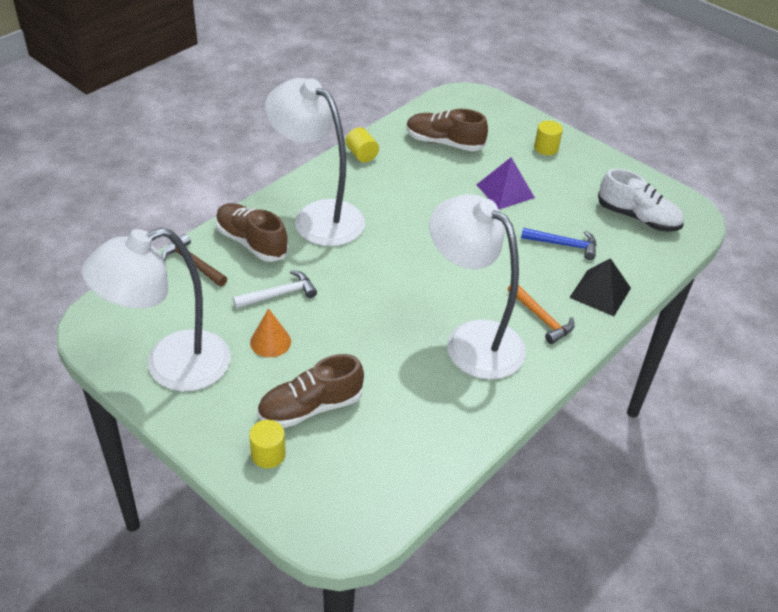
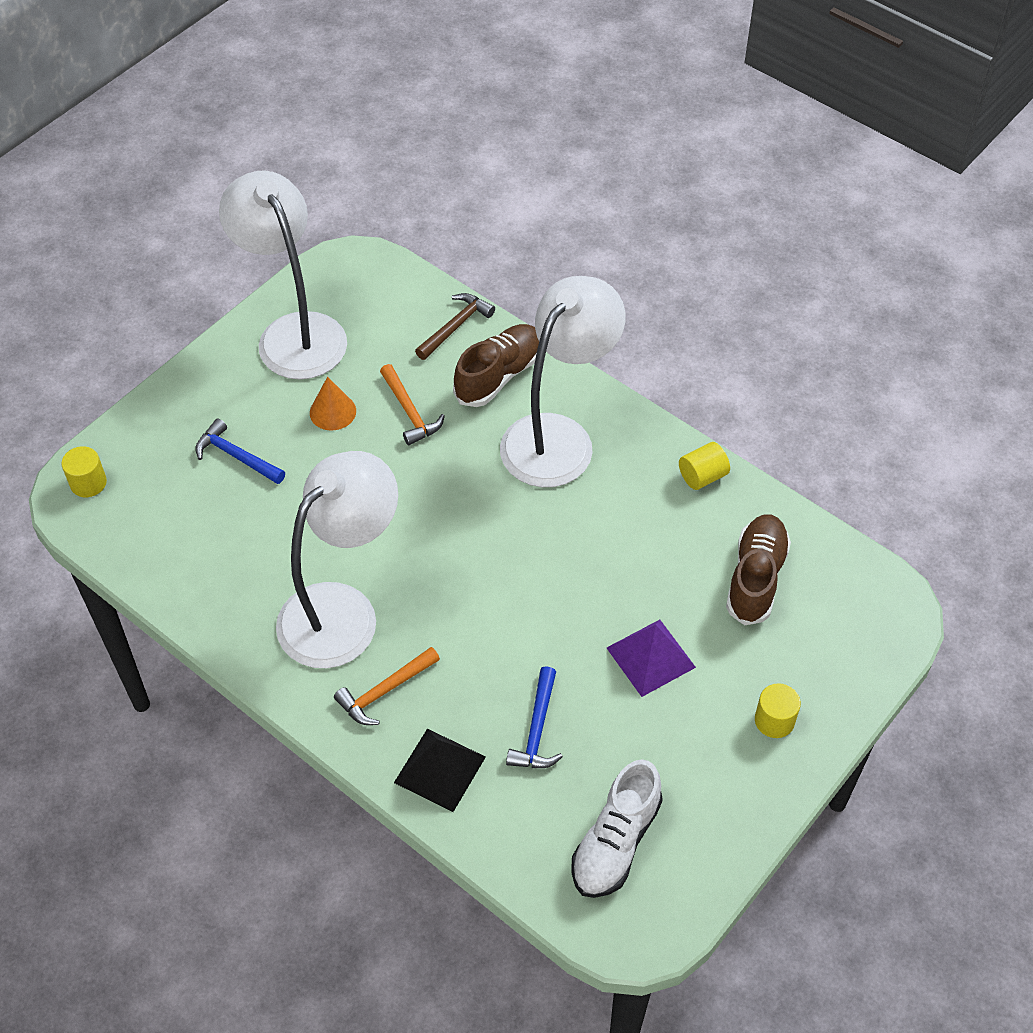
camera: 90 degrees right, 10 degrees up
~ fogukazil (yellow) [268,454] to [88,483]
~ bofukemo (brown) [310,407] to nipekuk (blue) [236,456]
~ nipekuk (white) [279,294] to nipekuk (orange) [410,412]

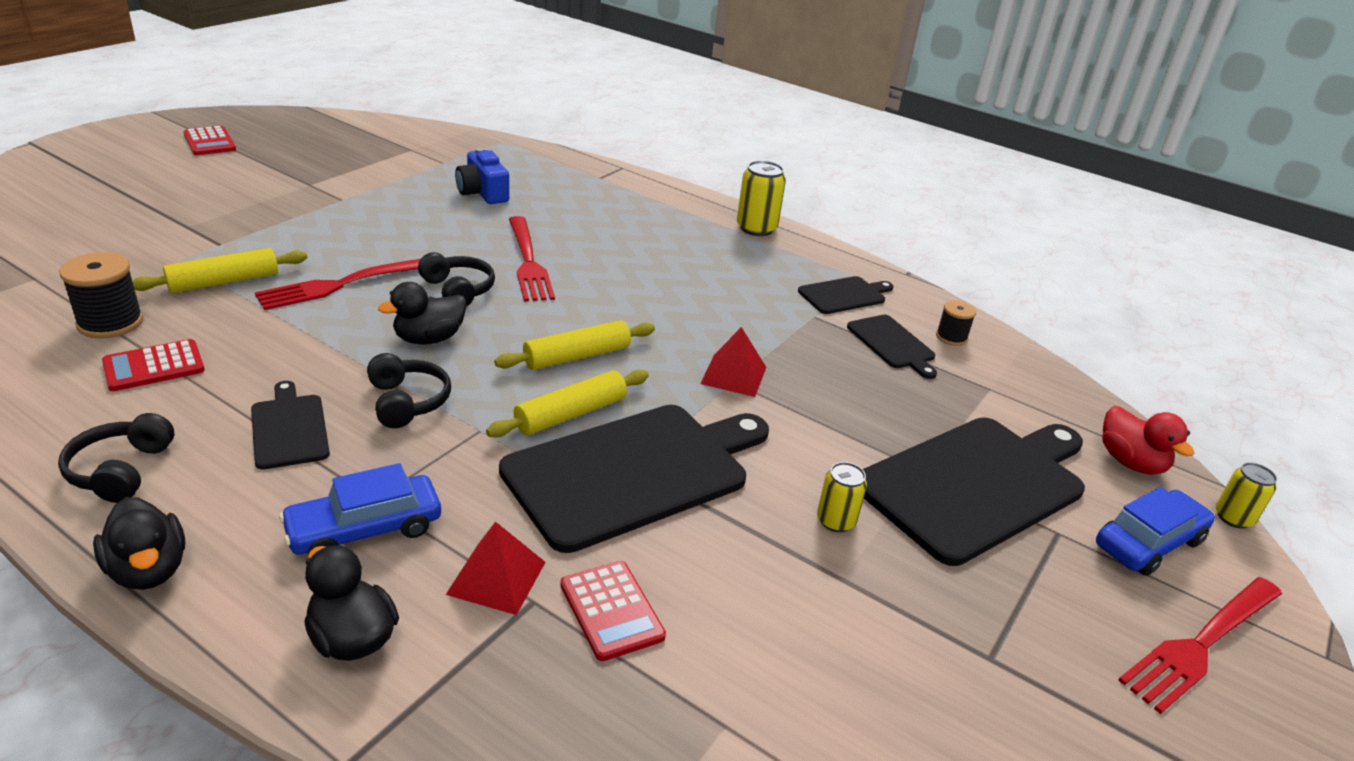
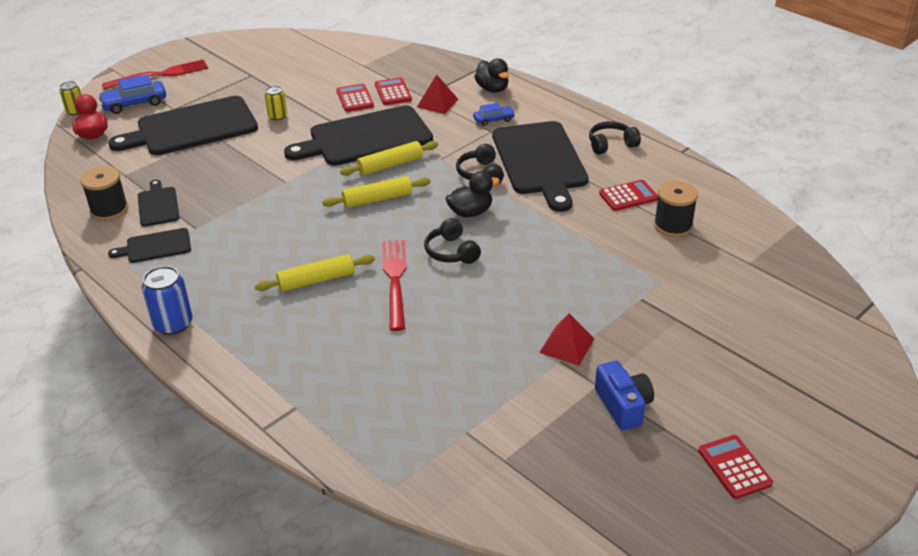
camera: 165 degrees left, 5 degrees up
- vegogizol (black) [148,570]
- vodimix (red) [343,284]
+ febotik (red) [355,98]
~ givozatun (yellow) [224,282] to [316,280]
~ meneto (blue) [483,192] to [623,405]
~ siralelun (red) [733,375] to [567,345]
~ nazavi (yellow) [756,228] to nazavi (blue) [173,324]
~ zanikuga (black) [121,471] = [611,145] 120 degrees counterclockwise
~ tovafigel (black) [289,428] = [540,161] x2.08
~ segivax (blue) [364,529] = [493,120] x0.61
~ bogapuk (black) [951,337] = [109,210] x1.66

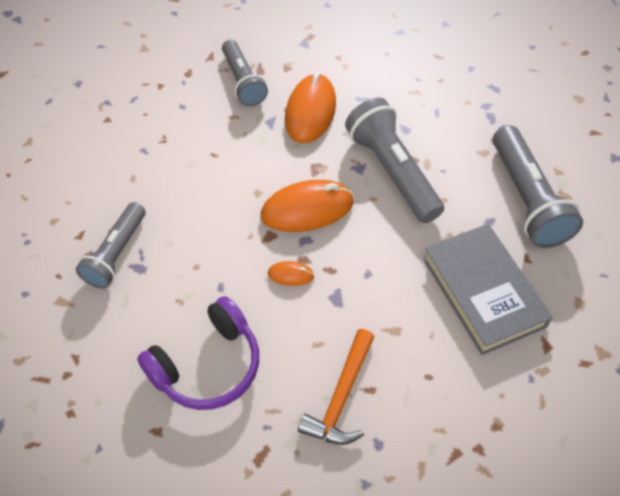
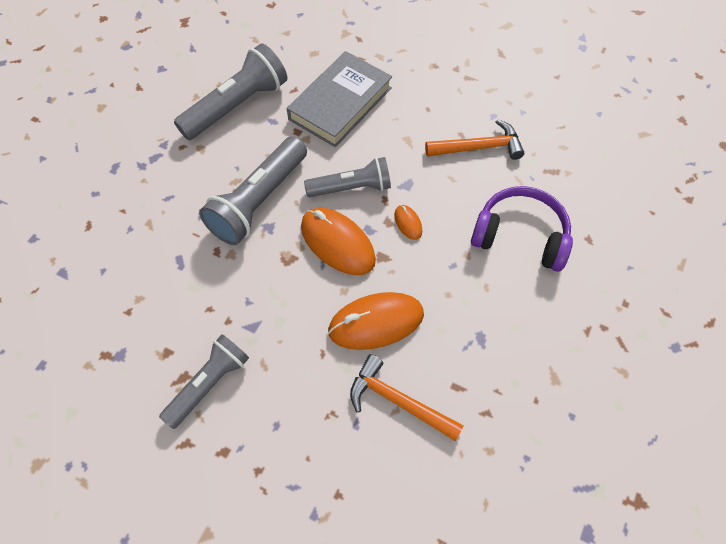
camera: 120 degrees left, 5 degrees up
+ nipekuk (orange) [398,401]
~ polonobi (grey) [116,253] to [351,188]
~ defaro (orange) [310,111] to [376,322]

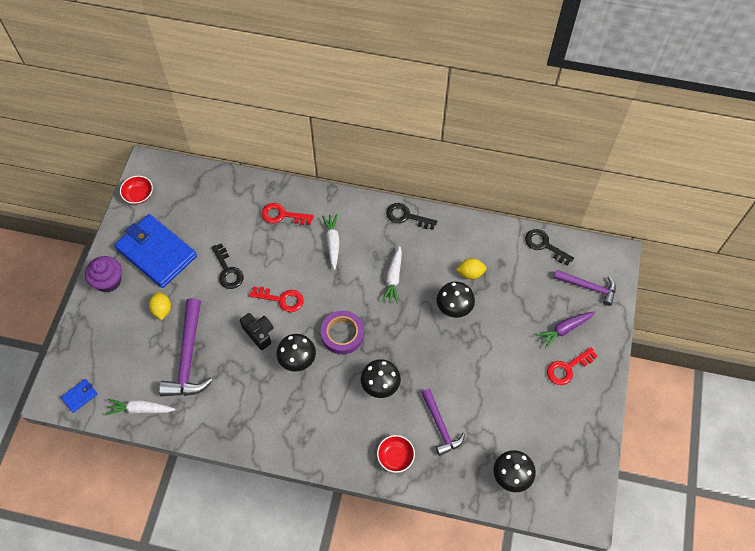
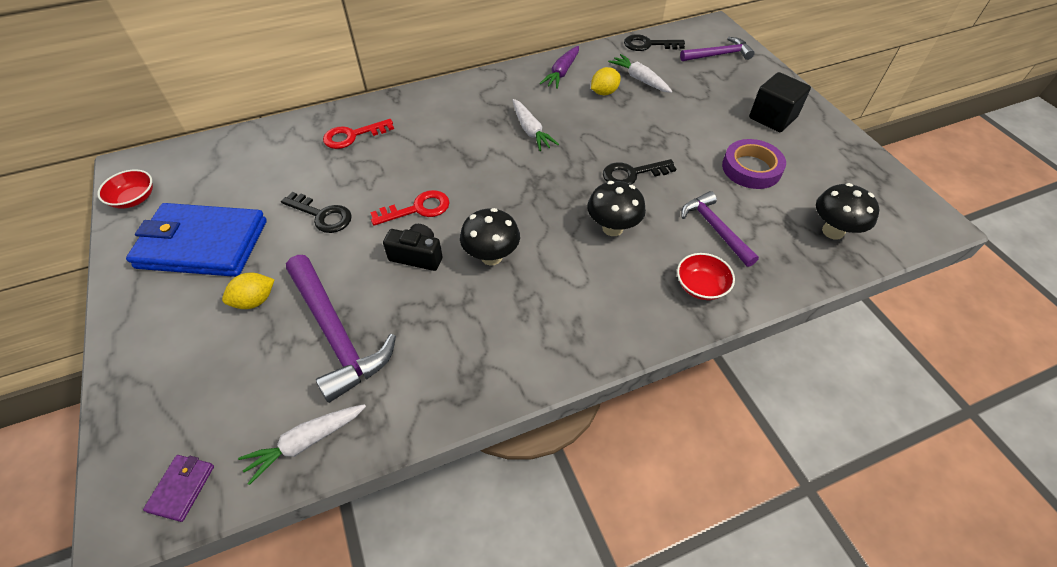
camera: 35 degrees left, 10 degrees down
- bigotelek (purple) [108,281]
- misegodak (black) [454,308]
~ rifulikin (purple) [342,334] to [751,168]
~ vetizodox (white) [332,243] to [640,79]
~ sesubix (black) [406,216] to [632,174]
~ vetizodox (purple) [564,329] to [562,73]
~ sesubix (red) [567,368] to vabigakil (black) [772,117]
~ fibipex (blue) [80,396] to fibipex (purple) [181,488]
~ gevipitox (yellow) [162,309] = [255,301] 75 degrees counterclockwise
~ nipekuk (purple) [440,426] = [715,229] 150 degrees counterclockwise

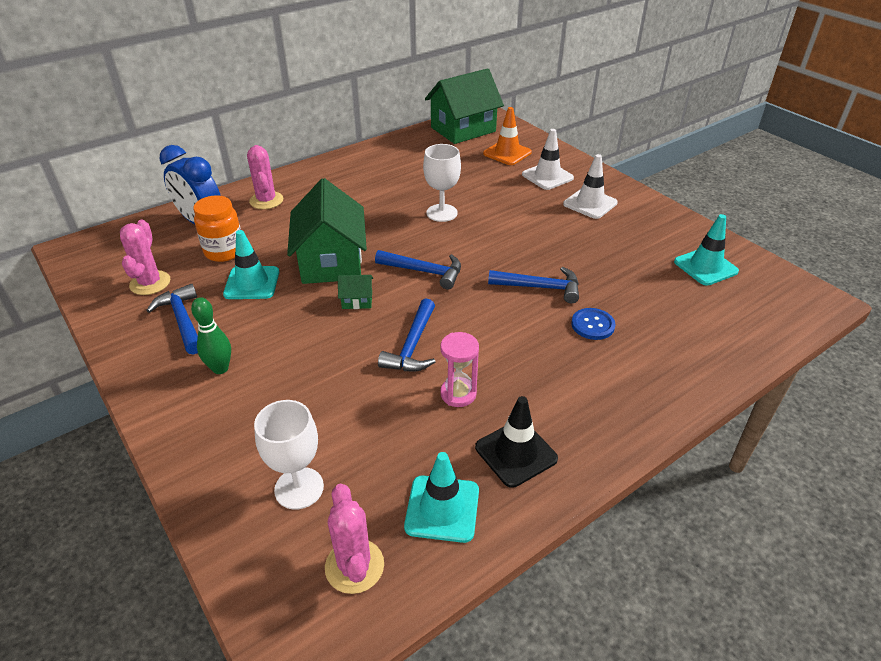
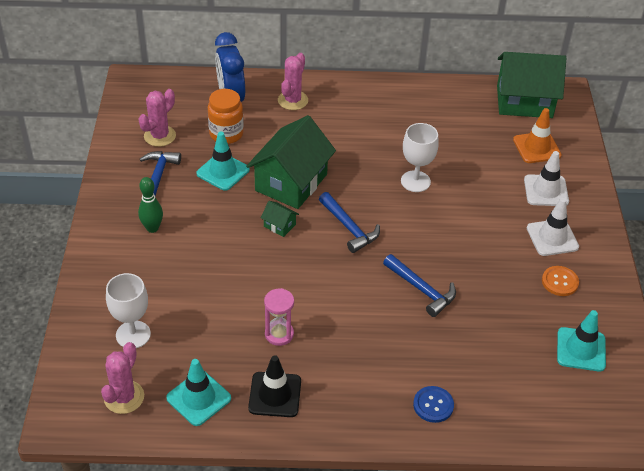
camera: 35 degrees right, 5 degrees up
- nipekuk (blue) [412,346]
+ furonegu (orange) [560,282]
~ furonegu (blue) [592,325] to [433,405]

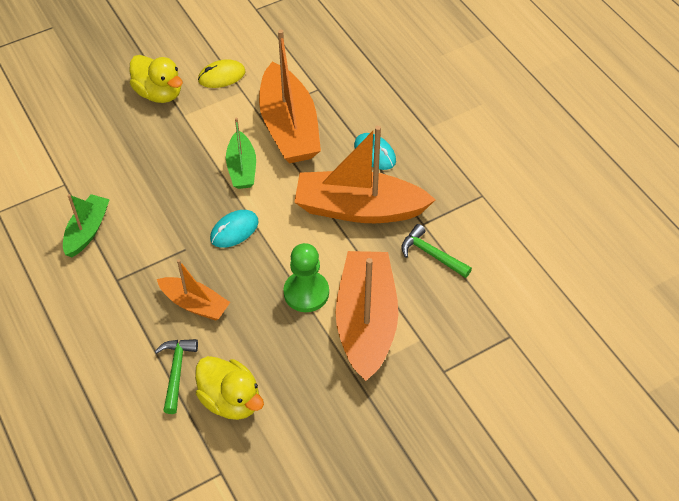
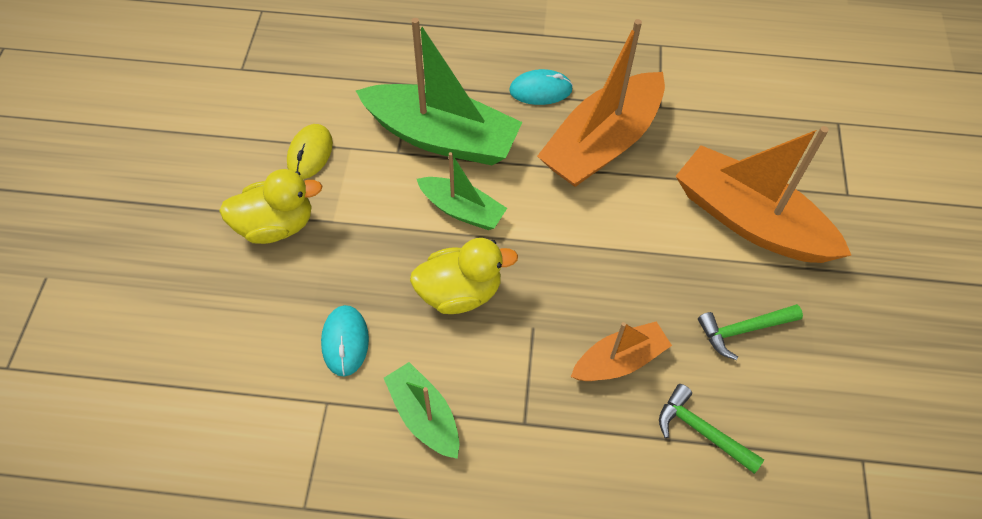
camera: 55 degrees left, 5 degrees up
- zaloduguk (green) [306,293]
~ vegogizol (yellow) [231,400] to [460,292]
~ defaro (turquoise) [234,230] to [345,341]
~ nipekuk (green) [431,254] to [743,330]
~ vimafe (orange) [289,127] to vimafe (green) [442,137]

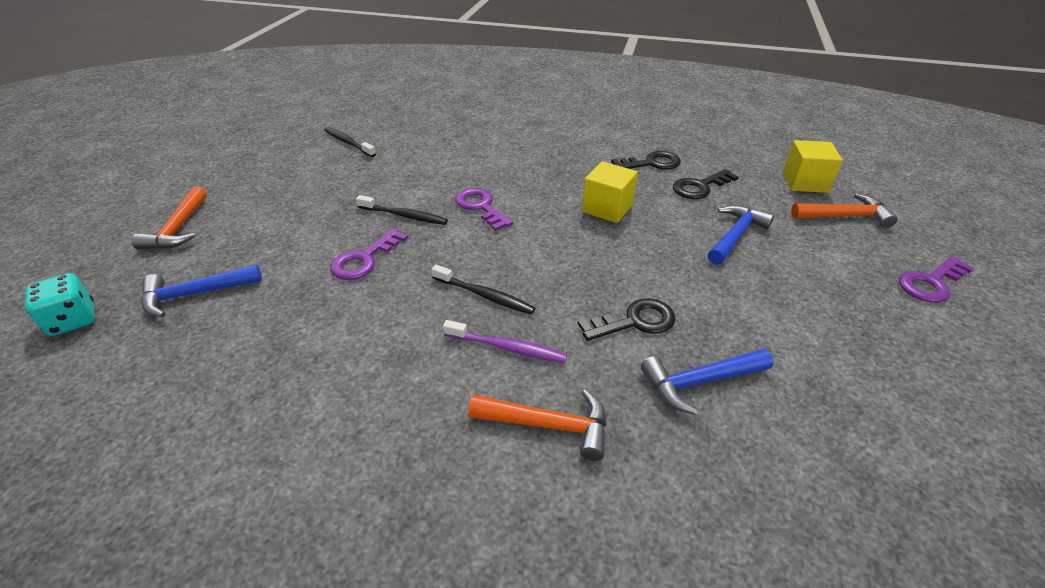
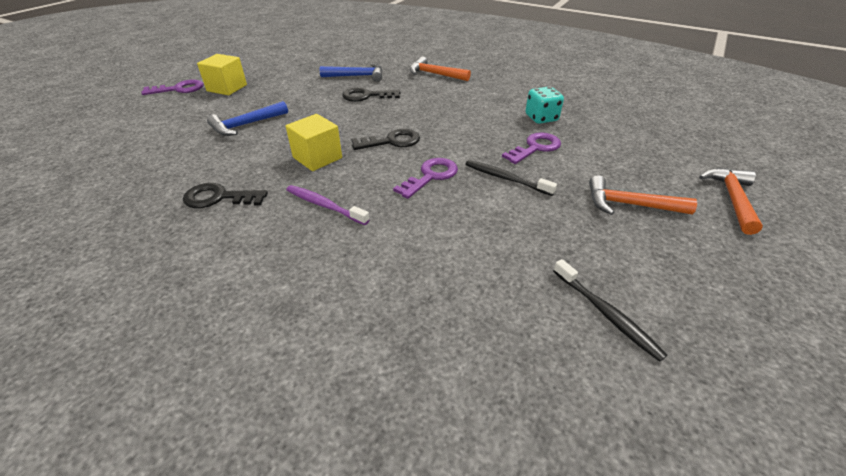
camera: 165 degrees left, 0 degrees up
- nipekuk (blue) [195,294]
- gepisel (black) [484,295]
~ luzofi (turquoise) [73,320] to [541,118]
~ gepisel (purple) [507,347] to [324,205]
~ sesubix (black) [700,187] to [392,141]
~ vabigakil (yellow) [804,182] to [227,88]
~ nipekuk (orange) [844,216] to [629,205]
~ sesubix (purple) [481,207] = [431,176] 120 degrees counterclockwise

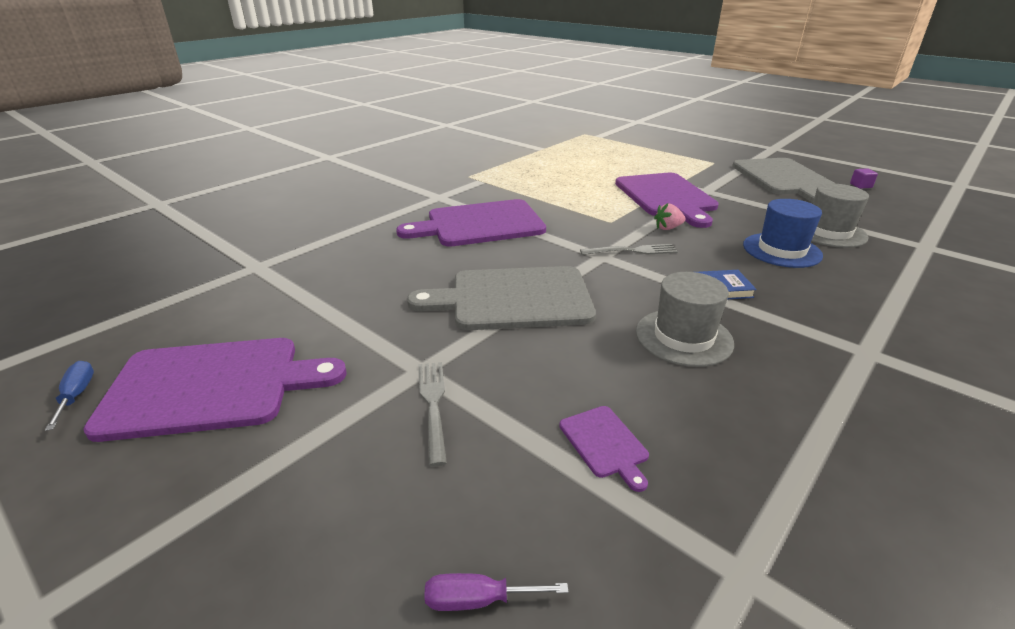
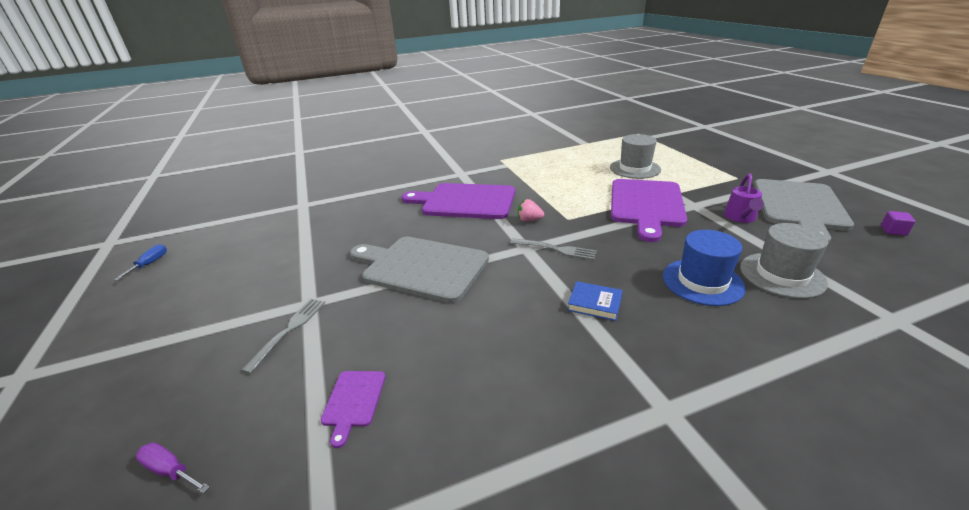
camera: 30 degrees right, 0 degrees up
- tovafigel (purple) [212,386]
+ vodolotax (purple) [740,218]
~ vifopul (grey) [683,337] to [635,168]
~ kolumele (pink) [668,228] to [529,220]

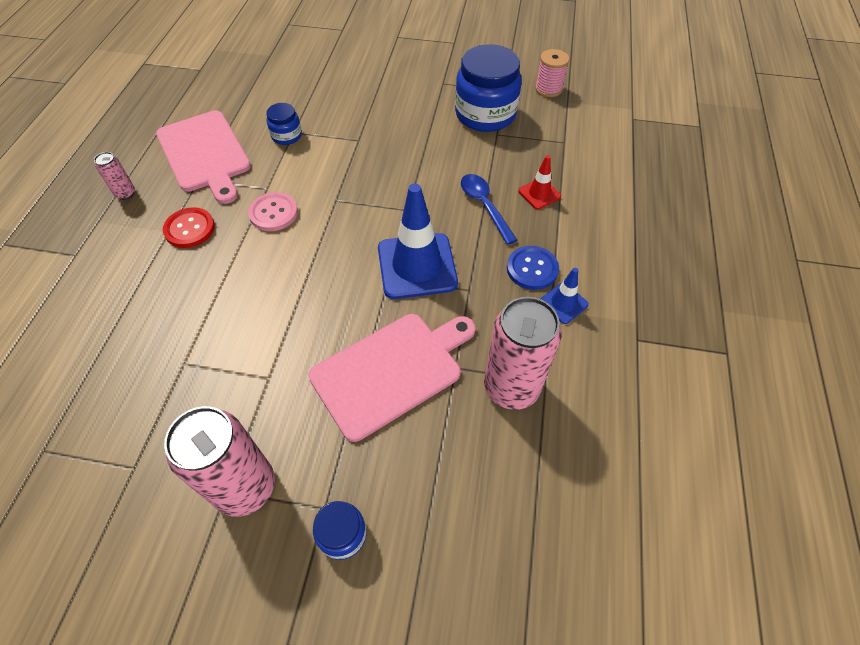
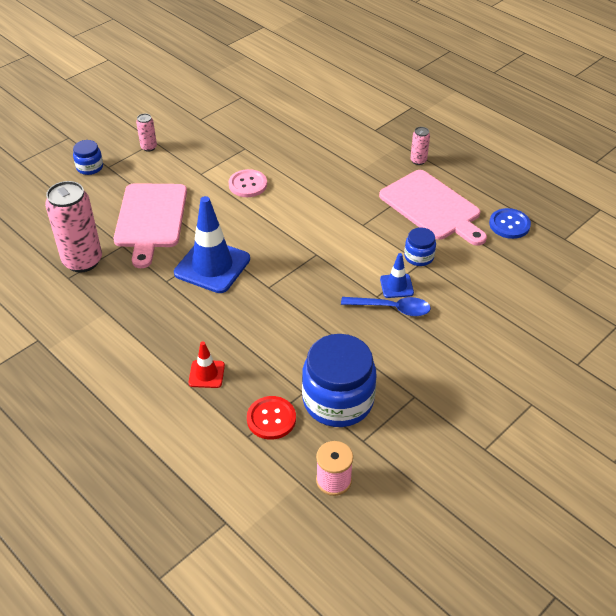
camera: 125 degrees right, 10 degrees down
~ furonegu (red) [189,229] to [271,419]
~ furonegu (pink) [273,213] to [248,184]
~ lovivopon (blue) [484,206] to [391,308]
~ furonegu (blue) [532,269] to [509,225]
~ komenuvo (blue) [563,303] to [396,286]
~ tovafigel (pink) [205,154] = [432,207] 135 degrees counterclockwise
~ nazavi (pink) [245,487] = [149,147] x0.46

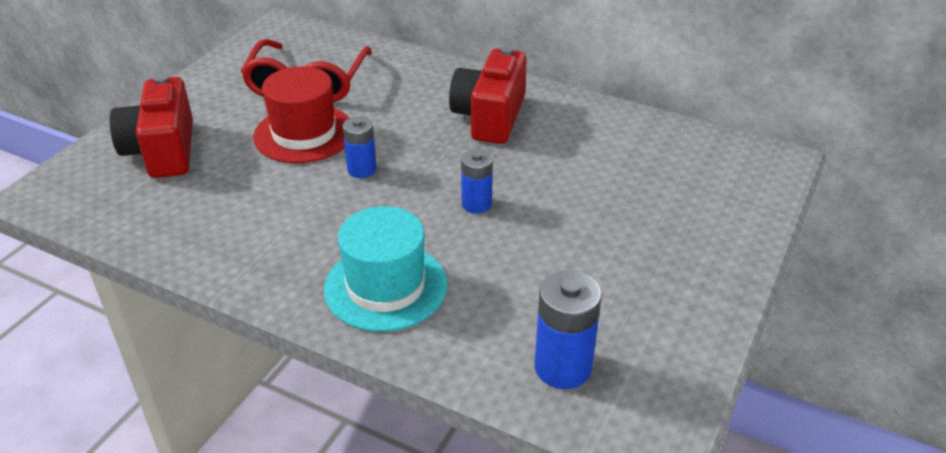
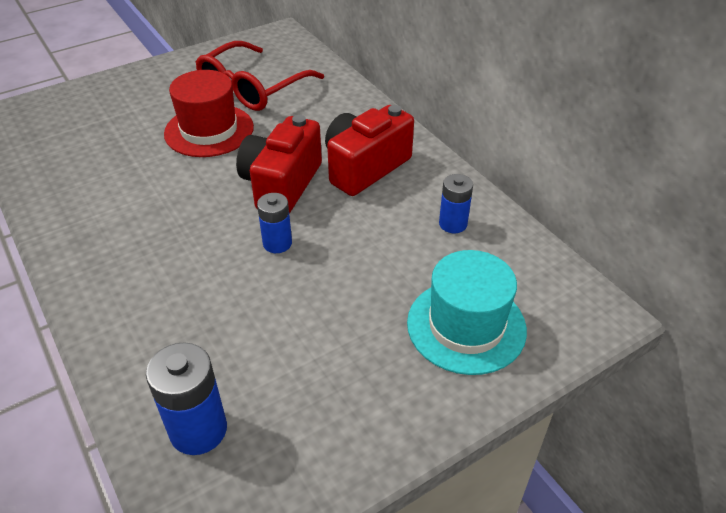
camera: 30 degrees right, 5 degrees up
~ meneto (red) [162,151] to [281,185]
~ vifopul (turquoise) [385,287] to [466,326]
~ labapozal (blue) [362,169] to [453,224]

